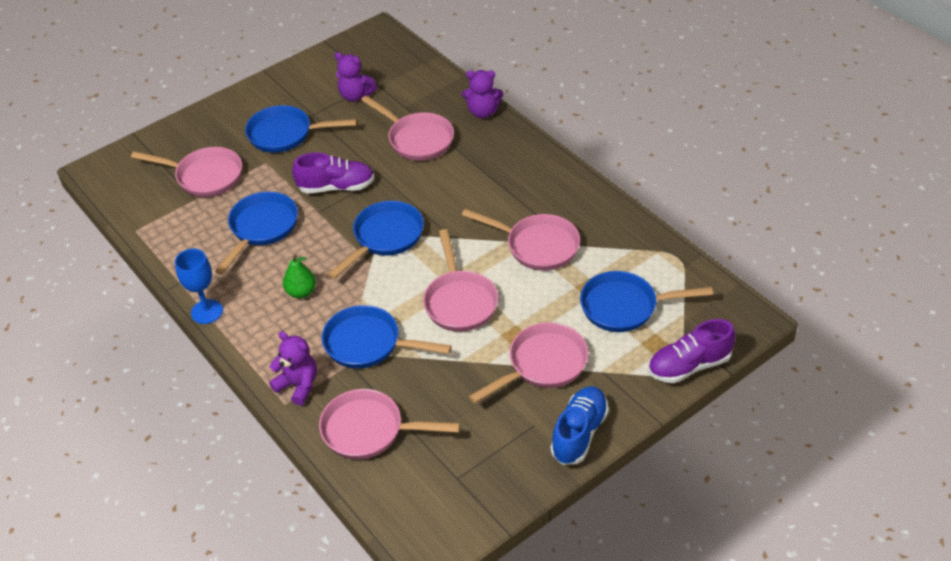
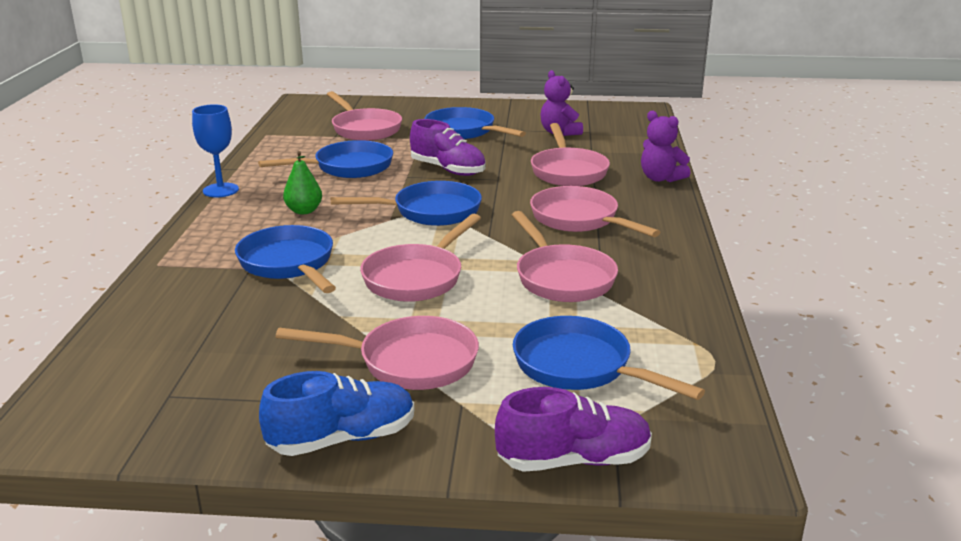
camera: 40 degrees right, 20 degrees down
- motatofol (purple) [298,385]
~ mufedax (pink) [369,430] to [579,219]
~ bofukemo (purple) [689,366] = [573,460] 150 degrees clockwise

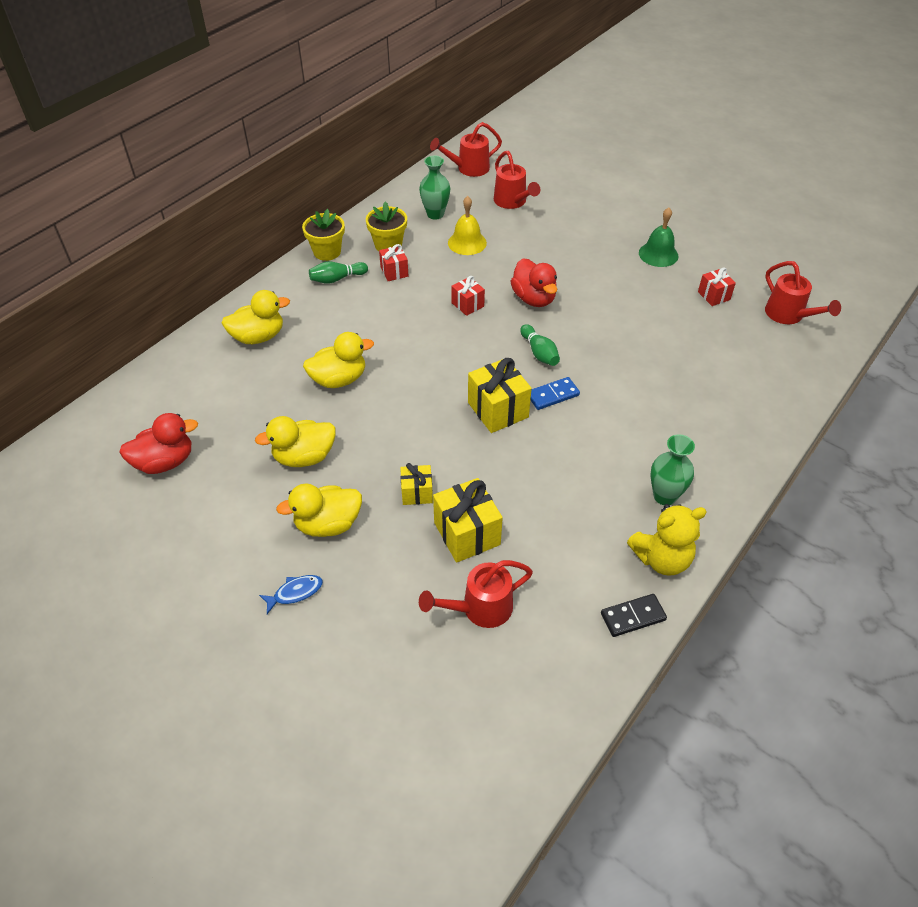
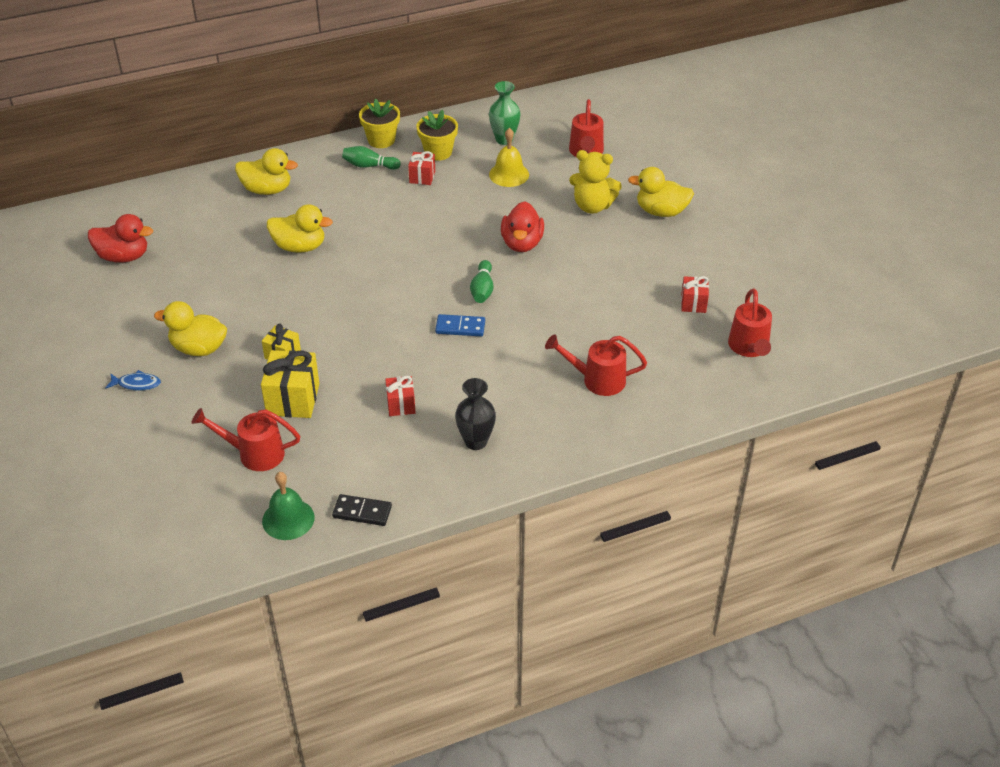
camera: 30 degrees right, 5 degrees down
- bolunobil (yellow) [498,410]
~ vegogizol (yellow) [304,457] to [661,211]
~ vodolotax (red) [468,168] to [597,380]
~ bolunobil (red) [467,304] to [401,405]
~ motatofol (yellow) [662,559] to [592,206]
~ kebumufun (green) [658,254] to [288,519]
~ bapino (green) [664,496] to bapino (black) [476,441]

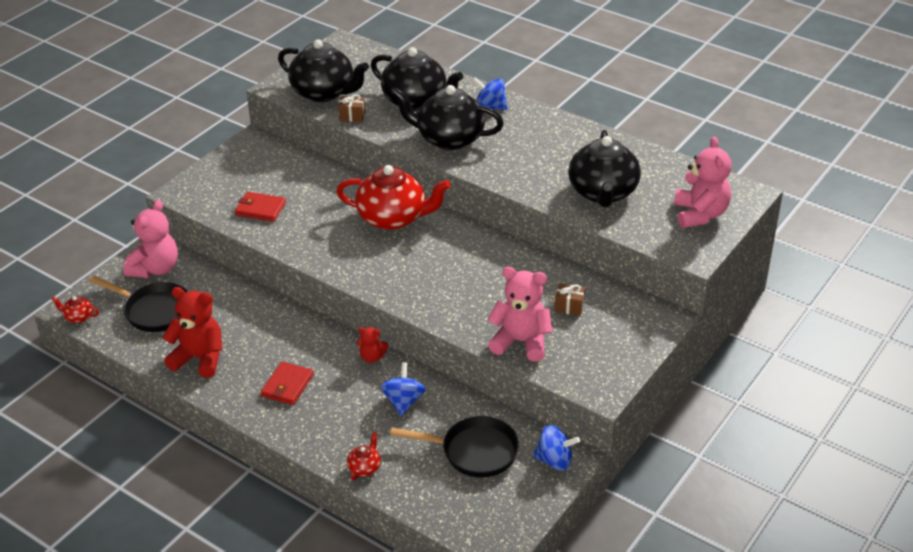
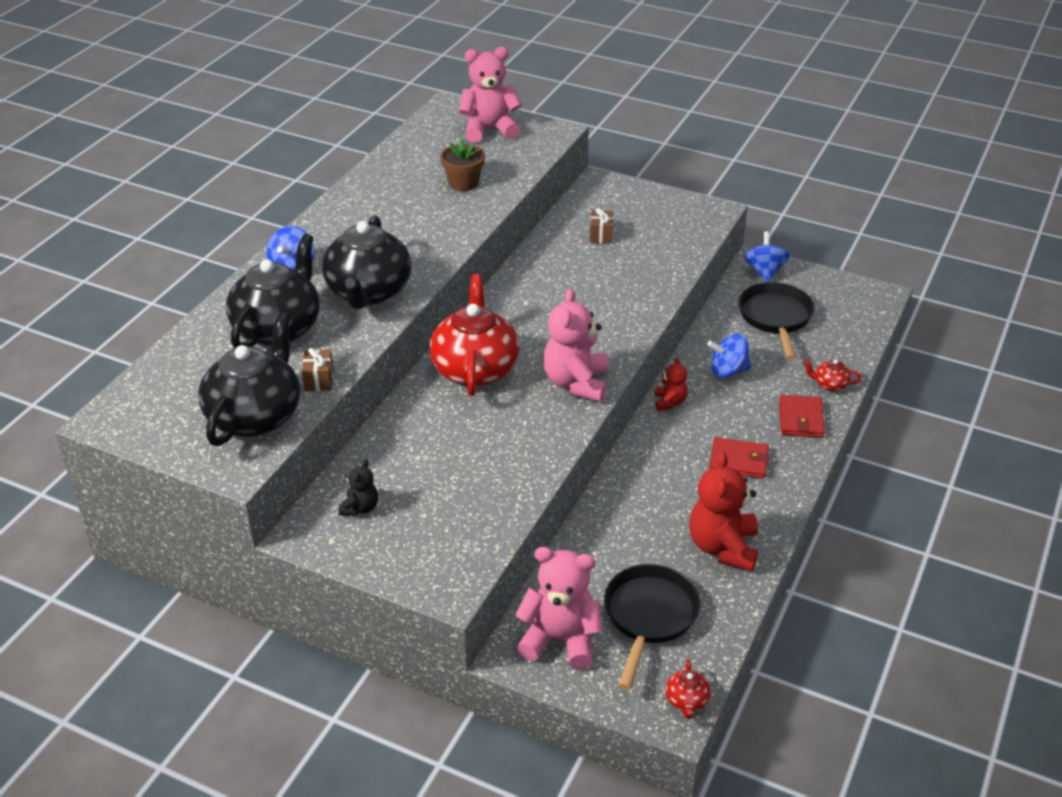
camera: 100 degrees left, 0 degrees up
+ motatofol (black) [360,508]
~ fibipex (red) [260,209] to [800,419]
~ motatofol (pink) [521,342] to [576,383]
~ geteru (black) [603,193] to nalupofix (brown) [463,183]

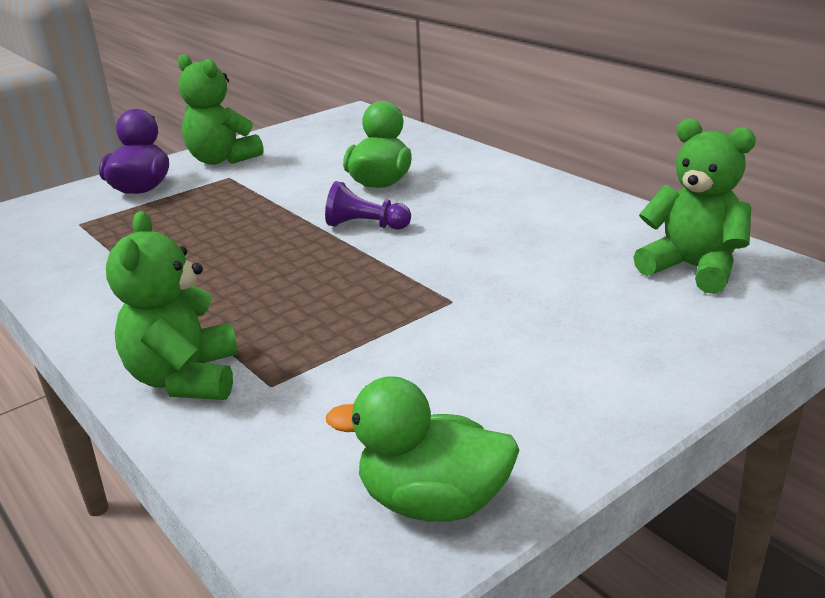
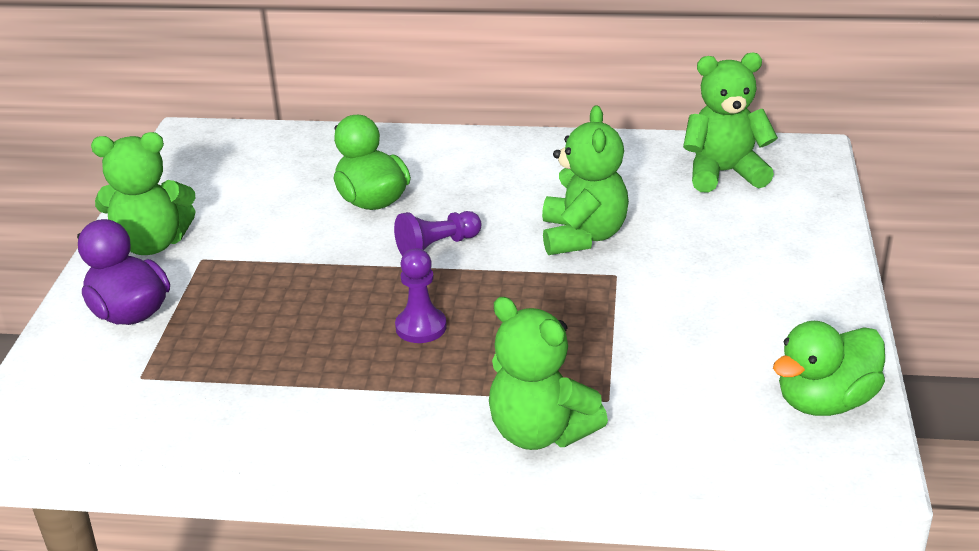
camera: 45 degrees left, 5 degrees up
+ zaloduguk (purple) [421,327]
+ motatofol (green) [583,236]

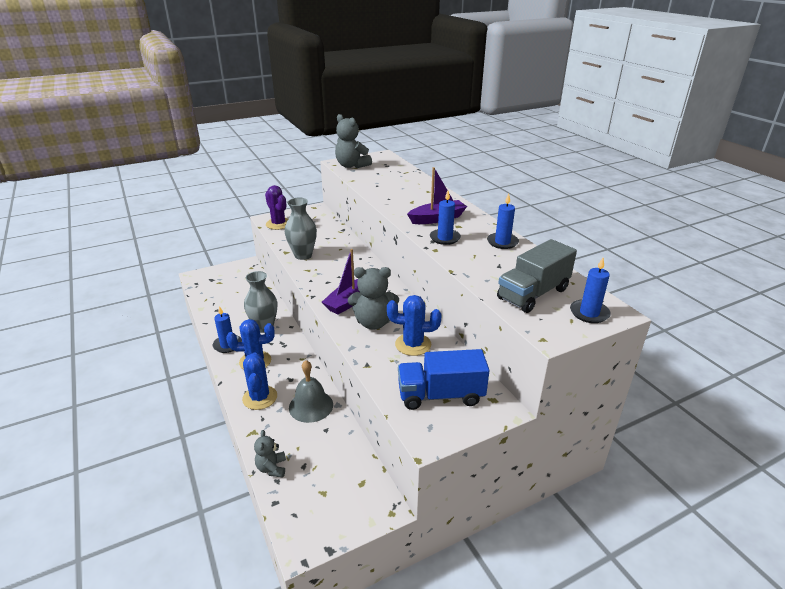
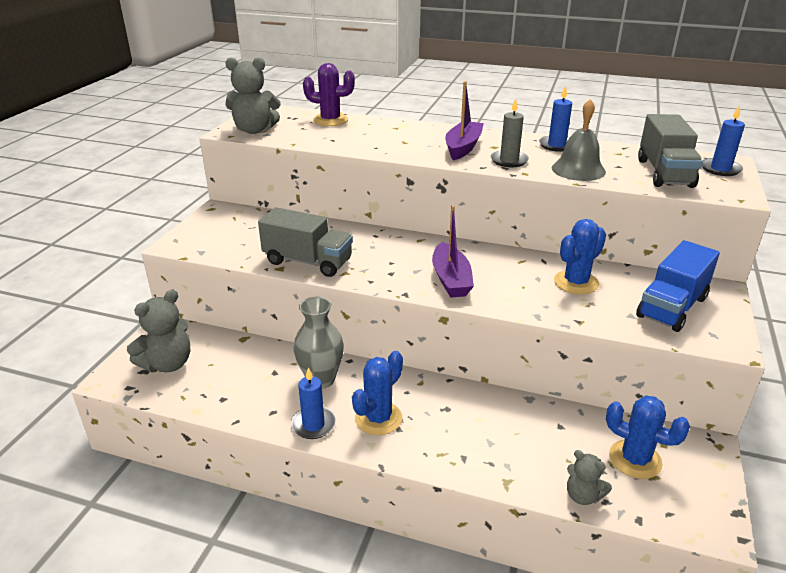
camera: 45 degrees left, 0 degrees up
~ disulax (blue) [260,398] to [635,459]
~ disulax (purple) [278,224] to [330,120]
~ kebumufun (grey) [311,406] to [578,169]
~ motatofol (grey) [373,323] to [168,364]
~ bapino (grey) [303,255] to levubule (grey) [308,261]
~ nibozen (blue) [445,238] to nibozen (grey) [509,160]

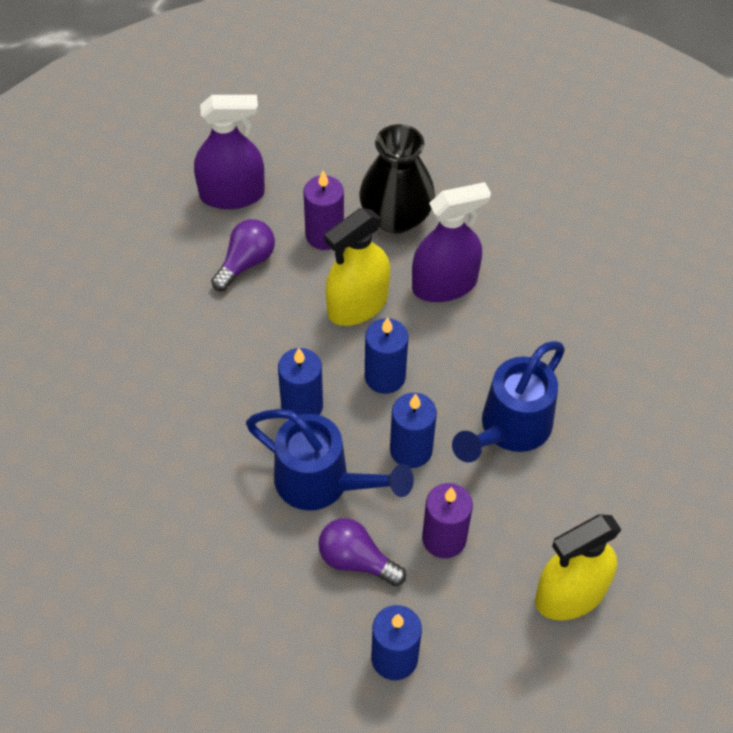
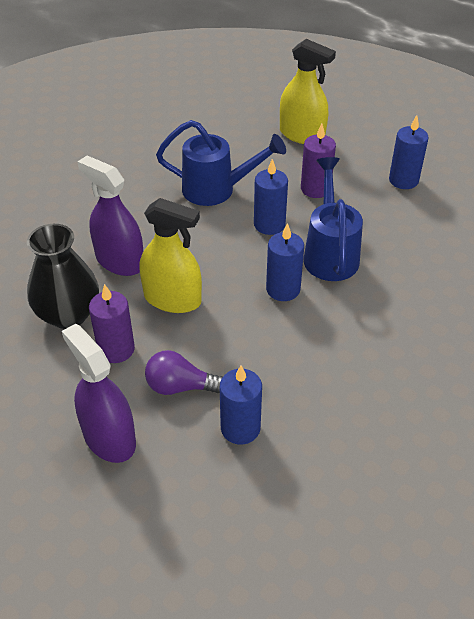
camera: 120 degrees left, 10 degrees down
- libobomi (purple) [356,560]
~ nibozen (blue) [385,377] to [240,428]

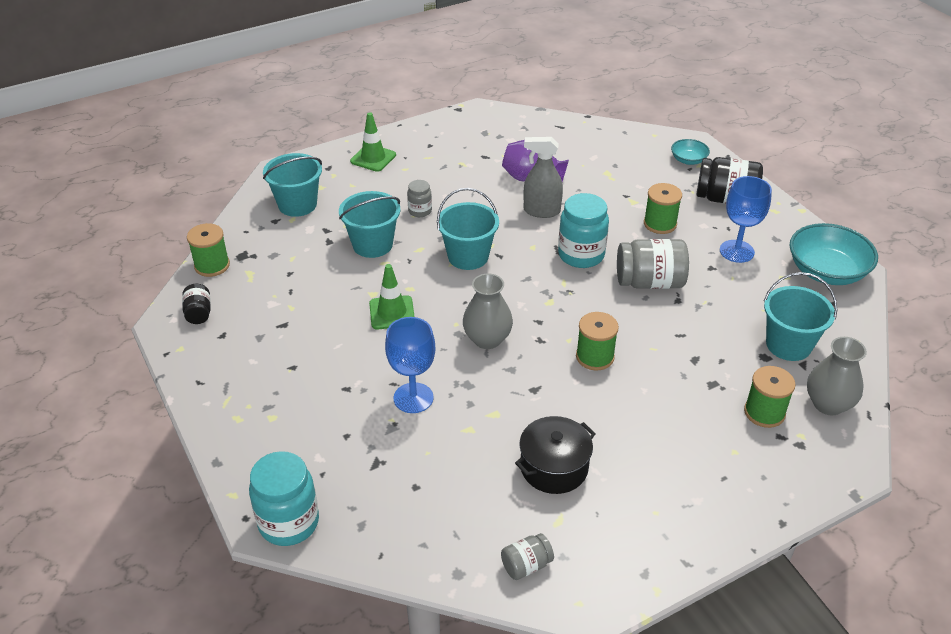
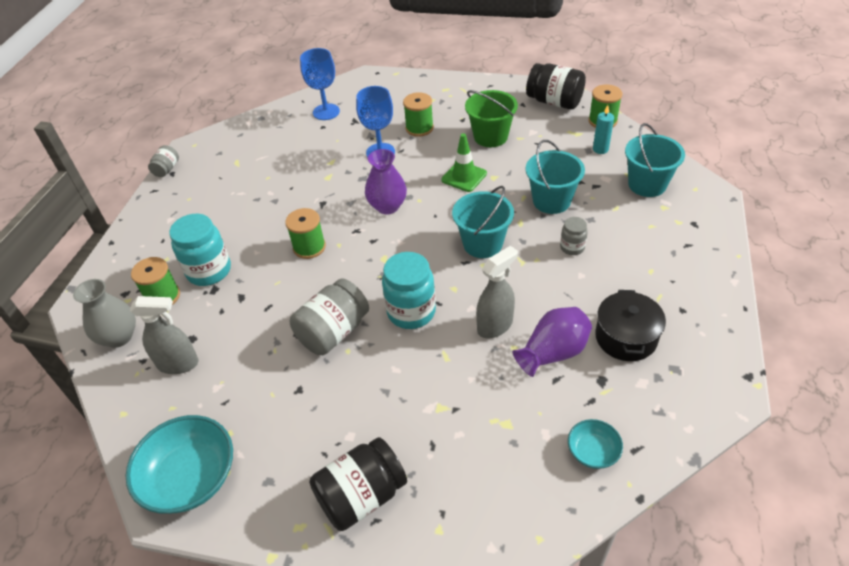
camera: 135 degrees right, 5 degrees up
- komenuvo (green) [373,158]
+ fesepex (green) [490,137]
+ nibozen (turquoise) [600,149]
~ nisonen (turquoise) [289,523] to [209,271]
~ nisonen (grey) [526,565] to [167,169]
~ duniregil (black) [554,467] to [626,337]
~ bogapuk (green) [660,224] to [419,128]
~ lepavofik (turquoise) [688,160] to [593,451]
~ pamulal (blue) [736,251] to [326,112]
~ fesepex (turquoise) [788,345] to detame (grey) [178,364]
~ bapino (grey) [487,339] to bapino (purple) [387,206]
~ nisonen (black) [199,313] = [554,102] x1.88

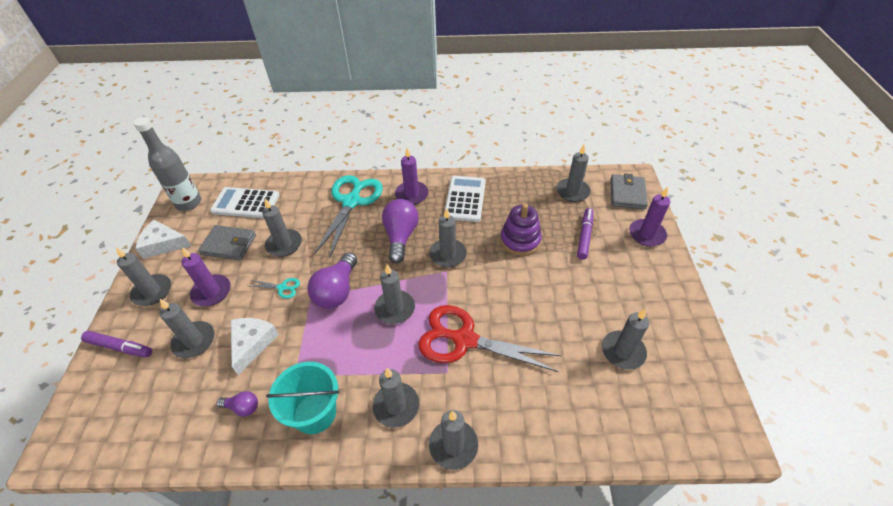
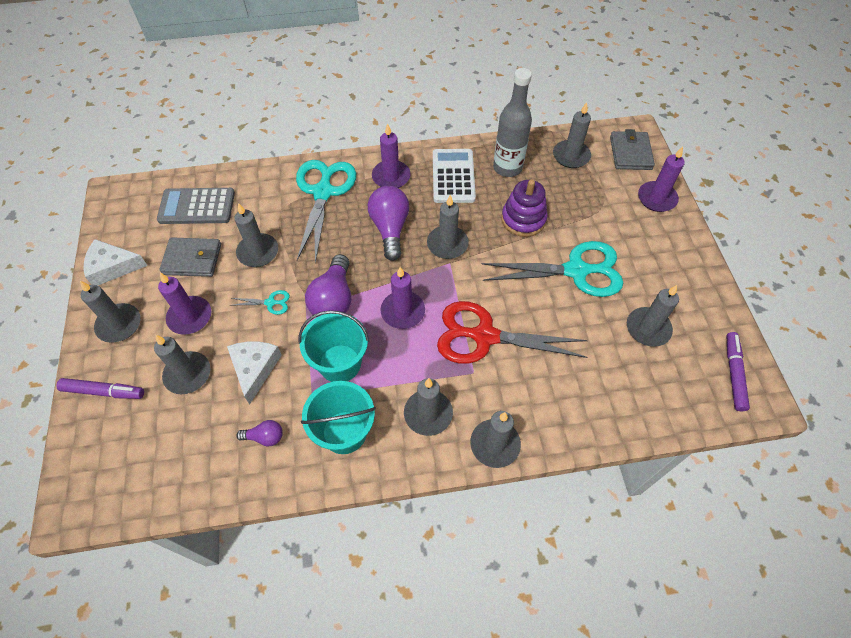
camera: 10 degrees left, 10 degrees up
+ fesepex (turquoise) [340,363]
+ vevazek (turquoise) [576,271]
~ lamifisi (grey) [189,203] to [507,168]
~ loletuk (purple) [584,236] to [733,373]
~ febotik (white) [246,203] to febotik (grey) [197,206]
~ nibozen (grey) [395,308] to nibozen (purple) [403,311]

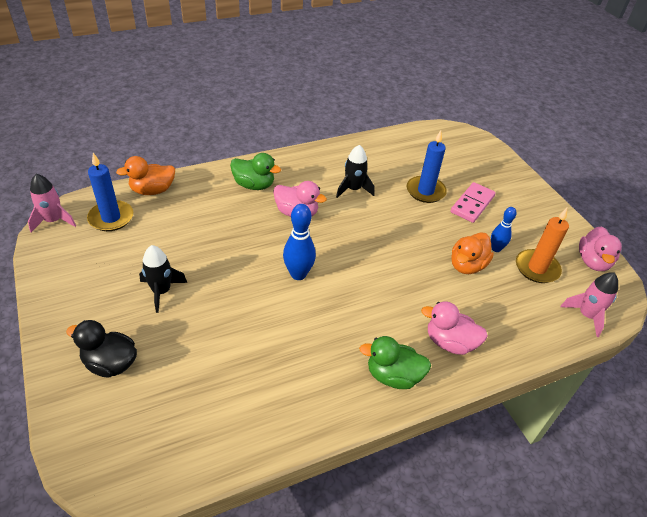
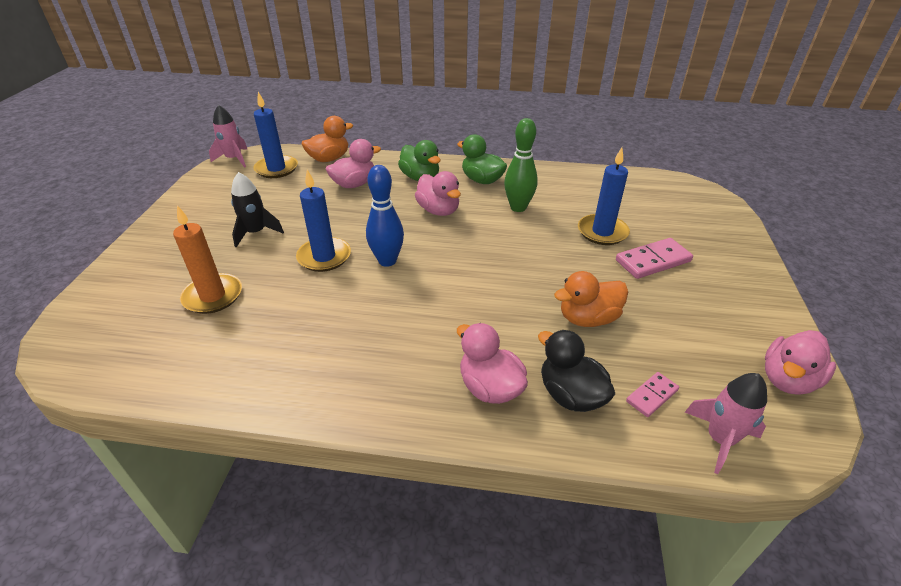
camera: 35 degrees right, 5 degrees down
- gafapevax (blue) [496,249]
+ nibozen (blue) [324,257]
+ vegogizol (pink) [354,184]
+ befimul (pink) [651,395]
~ vegogizol (black) [110,363] to [570,395]
~ vegogizol (green) [393,376] to [482,180]
~ nibozen (orange) [537,268] to [213,296]
~ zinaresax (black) [353,189] to gafapevax (green) [518,207]
~ vegogizol (orange) [152,190] = [329,159] 135 degrees clockwise

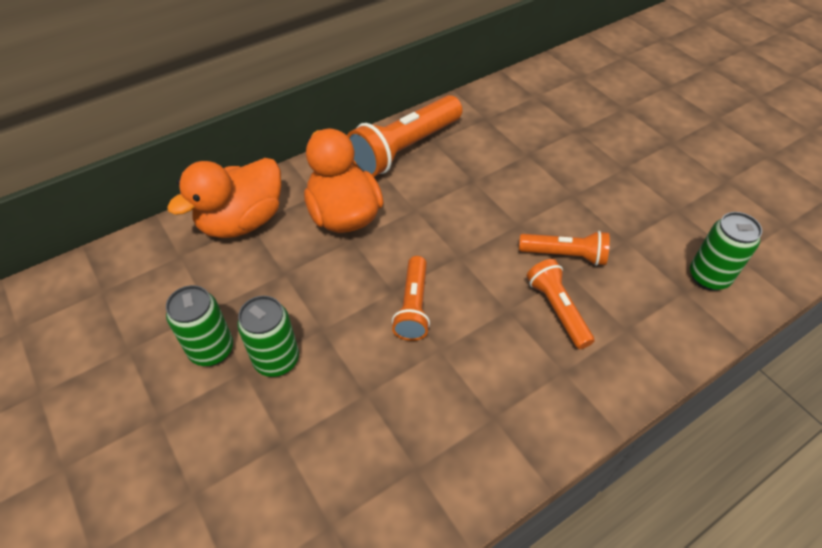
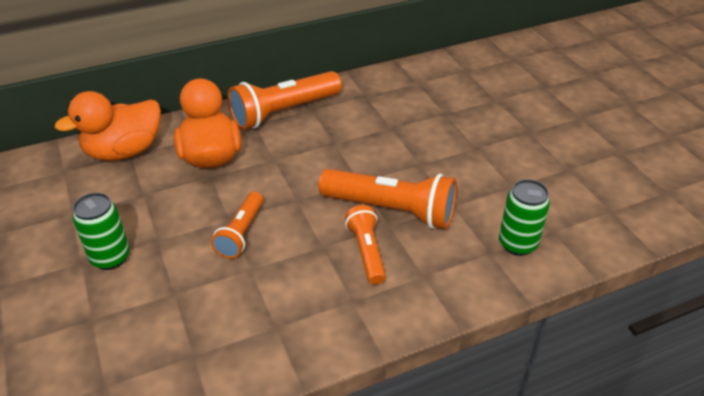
camera: 10 degrees right, 10 degrees down
- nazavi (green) [212,350]
~ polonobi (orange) [564,255] = [391,210] x1.71

